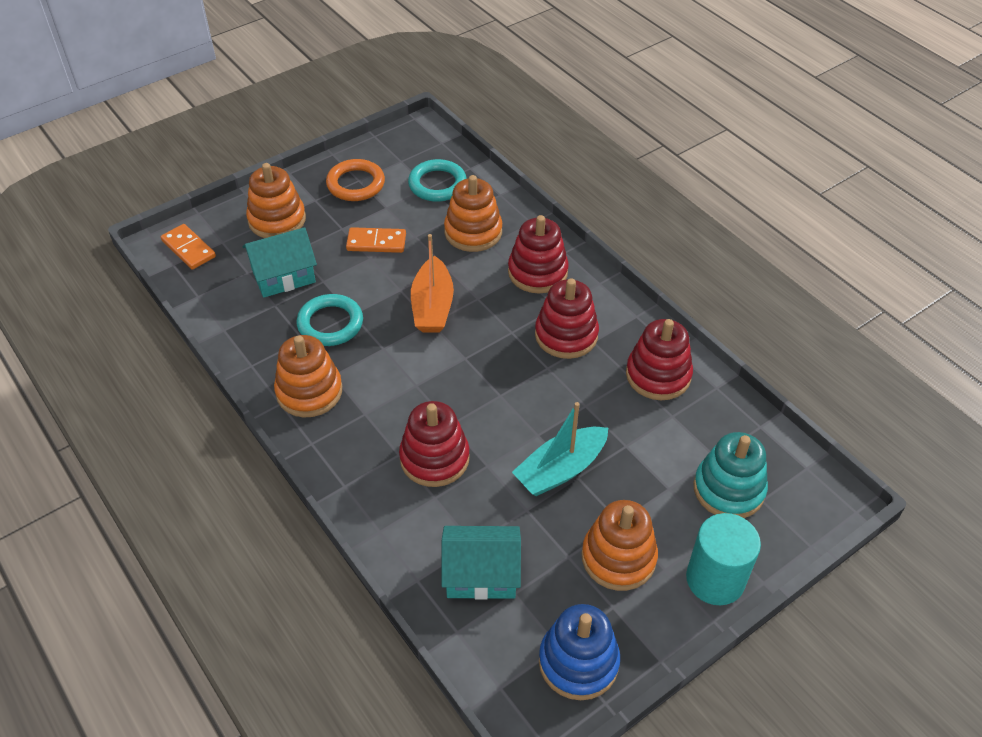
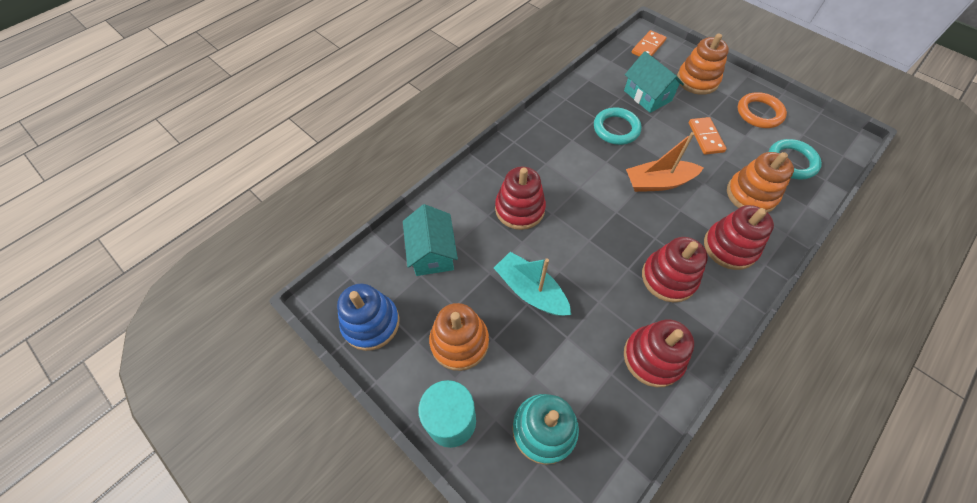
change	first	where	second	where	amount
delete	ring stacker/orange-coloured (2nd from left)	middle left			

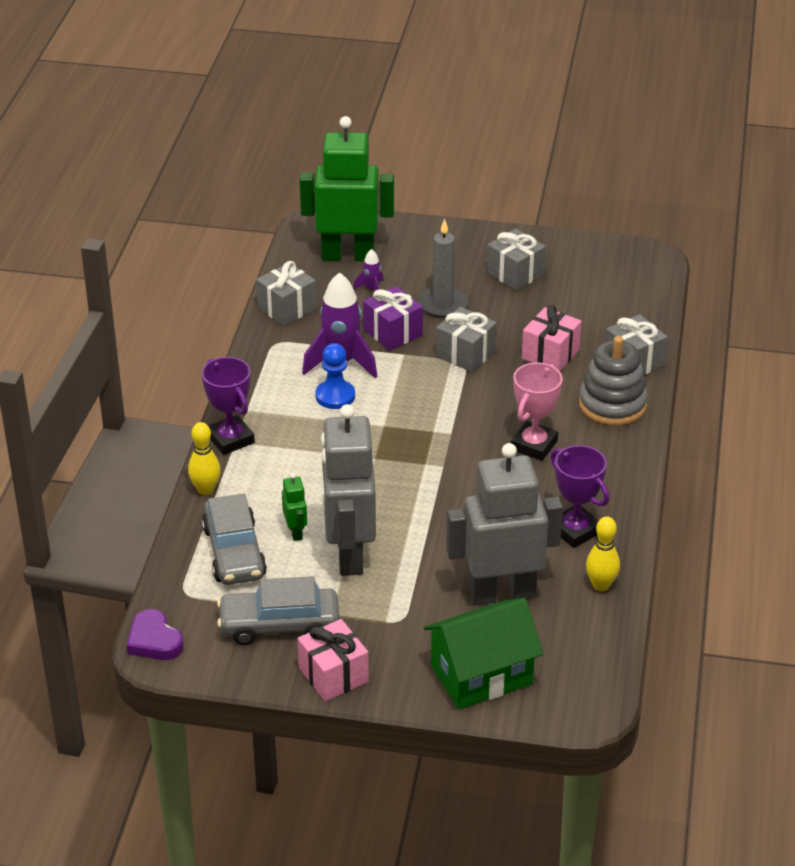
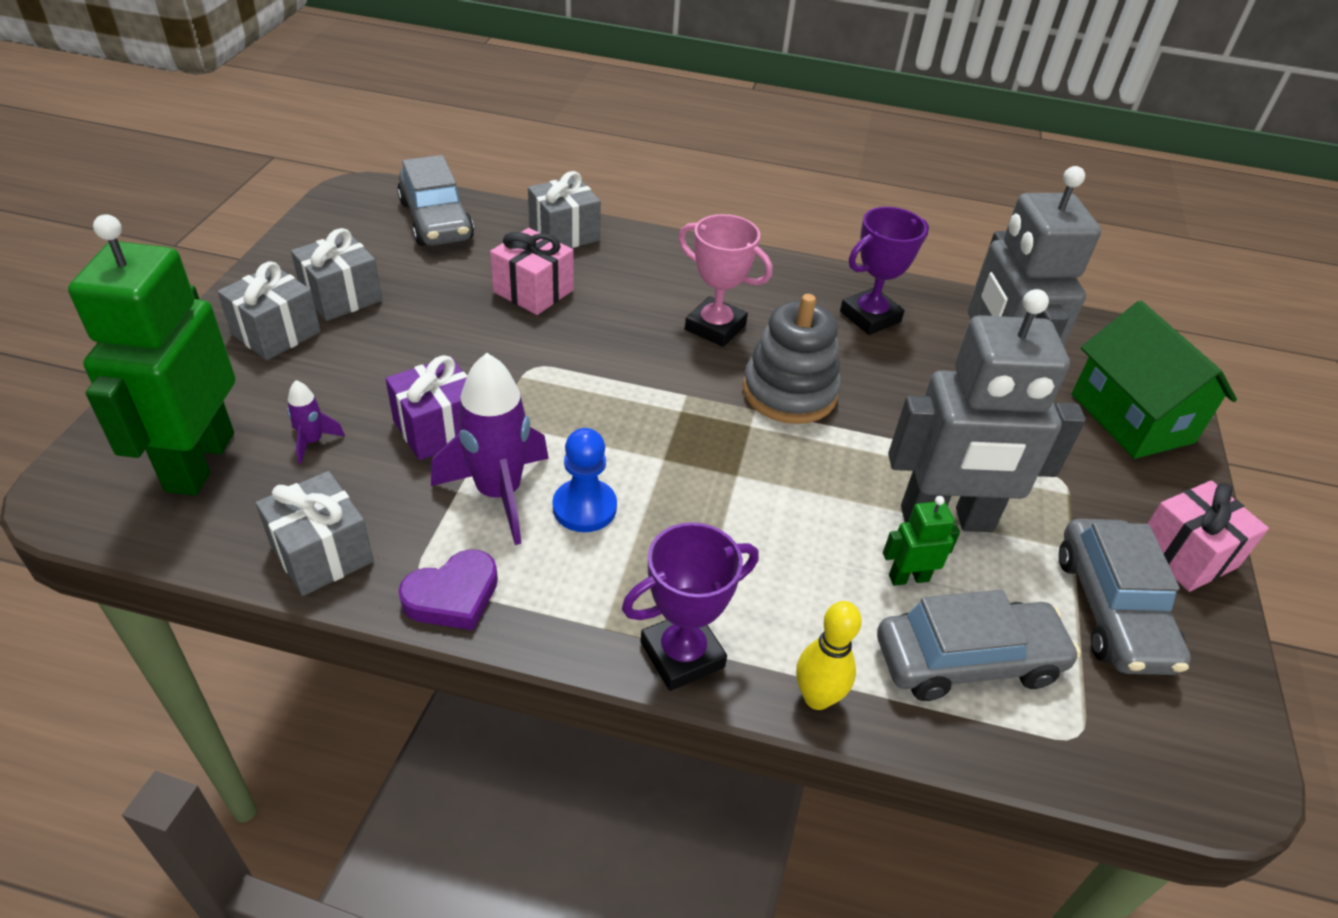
change	first	where	second	where	amount
delete	pillar candle/ash-grey	top centre			
move	wrapped gift/ash-grey (2nd from left in the first image)	centre	wrapped gift/ash-grey (1st from left)	middle left	
move	ring stacker/ash-grey	middle right		centre	
delete	tenpin/yellow (2nd from left)	middle right			
move	heart/violet	bottom left		centre	
insert			car/ash-grey (1st from left)	top left	

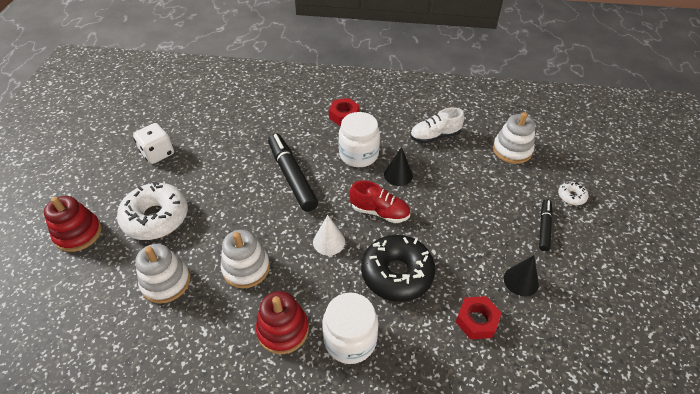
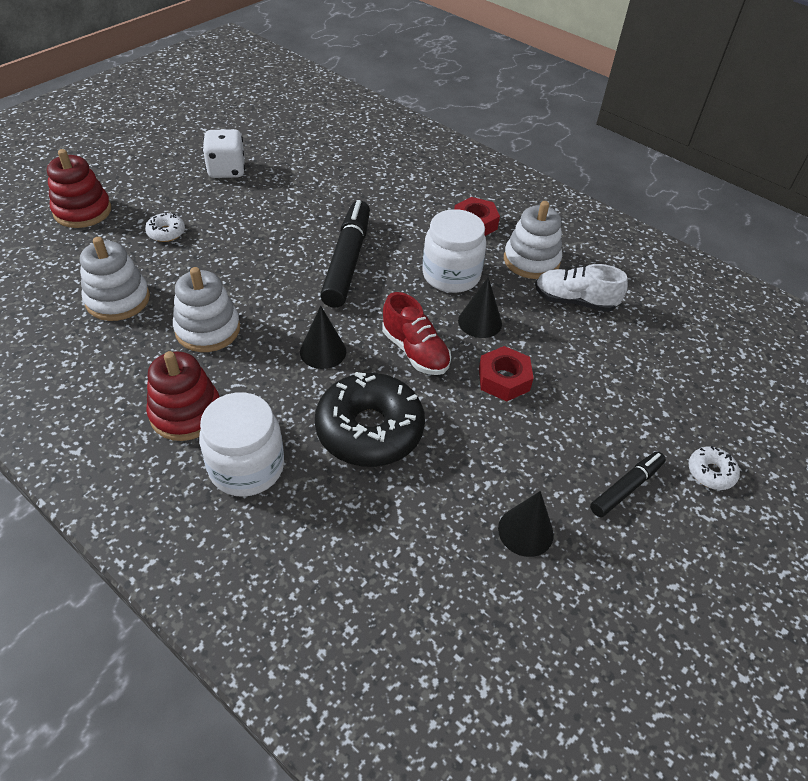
change	first	where	second	where	amount
move	ring stacker/snow-white (3rd from left)	middle right		top centre	
resize	doughnut/snow-white (1st from left)	middle left		top left	x0.44
recolor	cone shape/snow-white	centre	cone shape/ebony (1st from left)	centre	
move	hexagon nut/scarlet (2nd from left)	bottom right		centre	

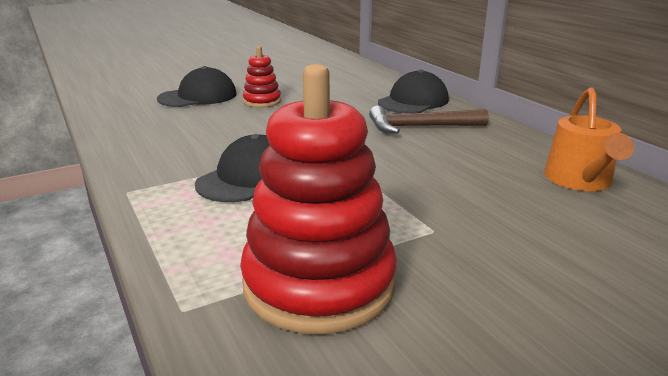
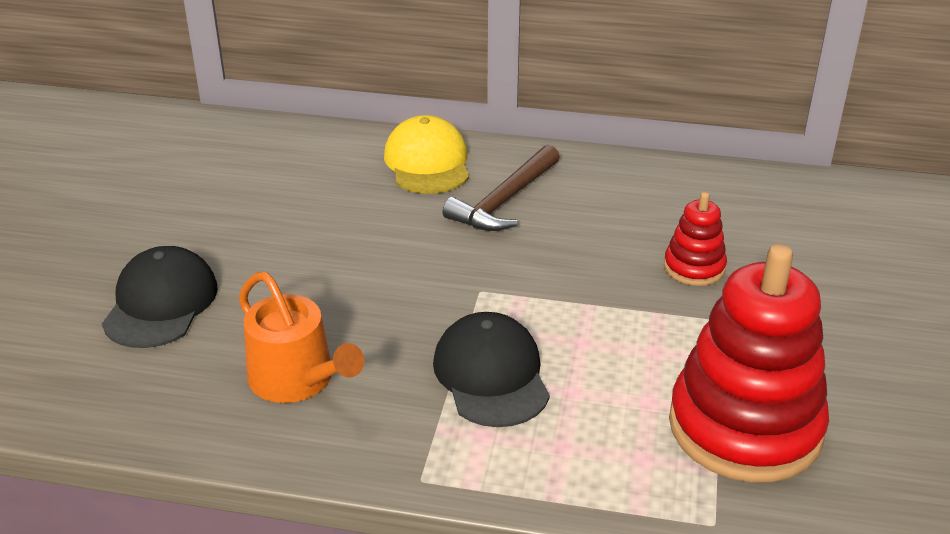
change	first	where	second	where	amount
move	ring stacker/scarlet (1st from left)	top centre		middle right	
recolor	peaked cap/ebony (3rd from left)	top centre	peaked cap/yellow	top centre	
move	sprinkling can/orange-coloured	middle right		middle left	

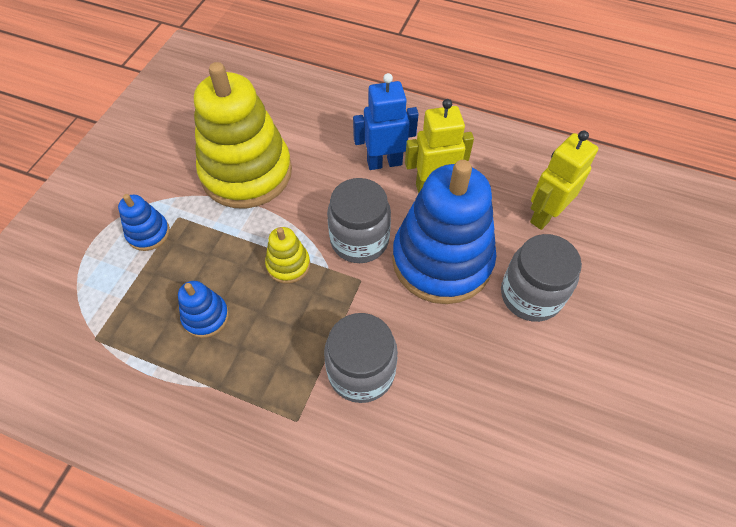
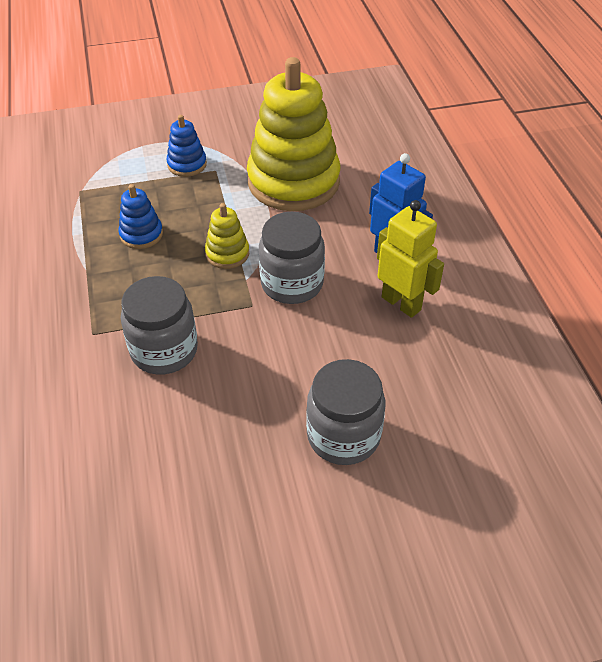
change	first	where	second	where	amount
delete	toy robot/yellow (2nd from left)	middle right			
delete	ring stacker/cobalt (3rd from left)	centre			

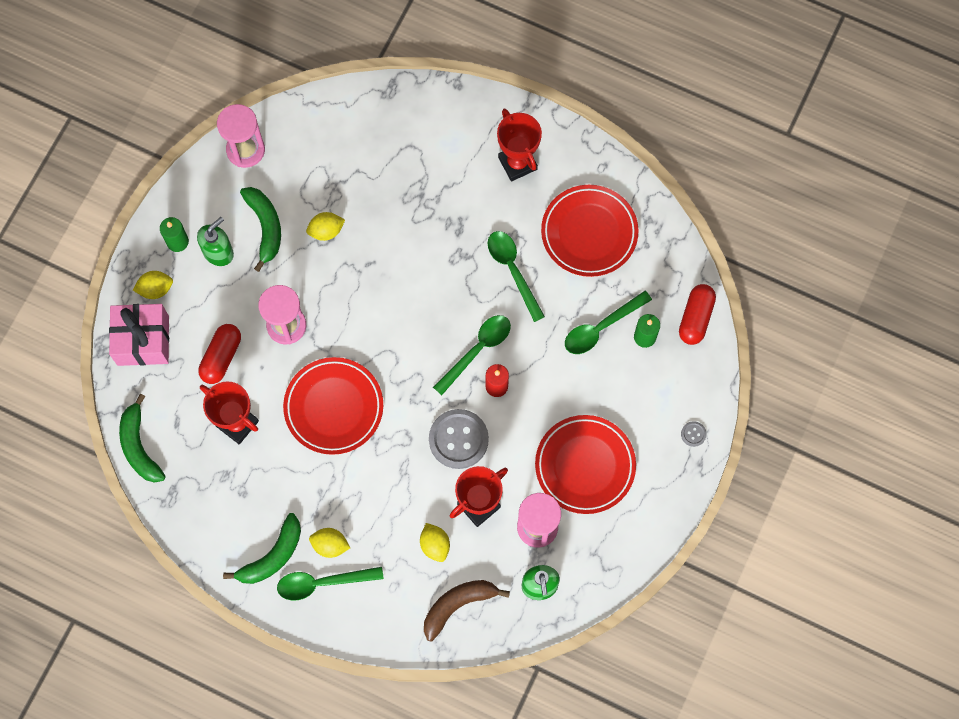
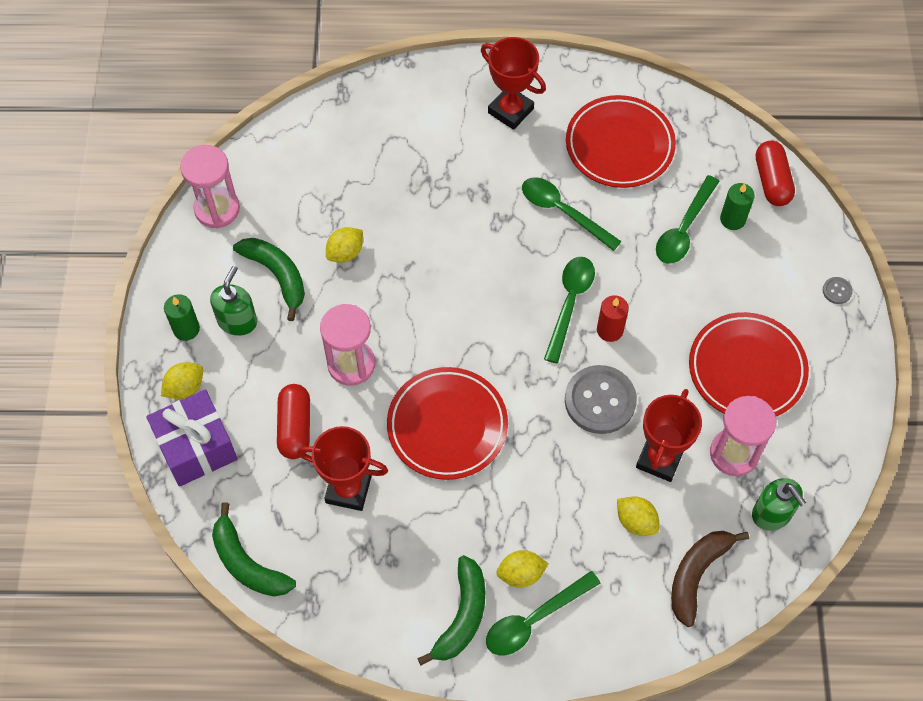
change	first	where	second	where	amount
recolor	wrapped gift/pink	middle left	wrapped gift/violet	middle left	

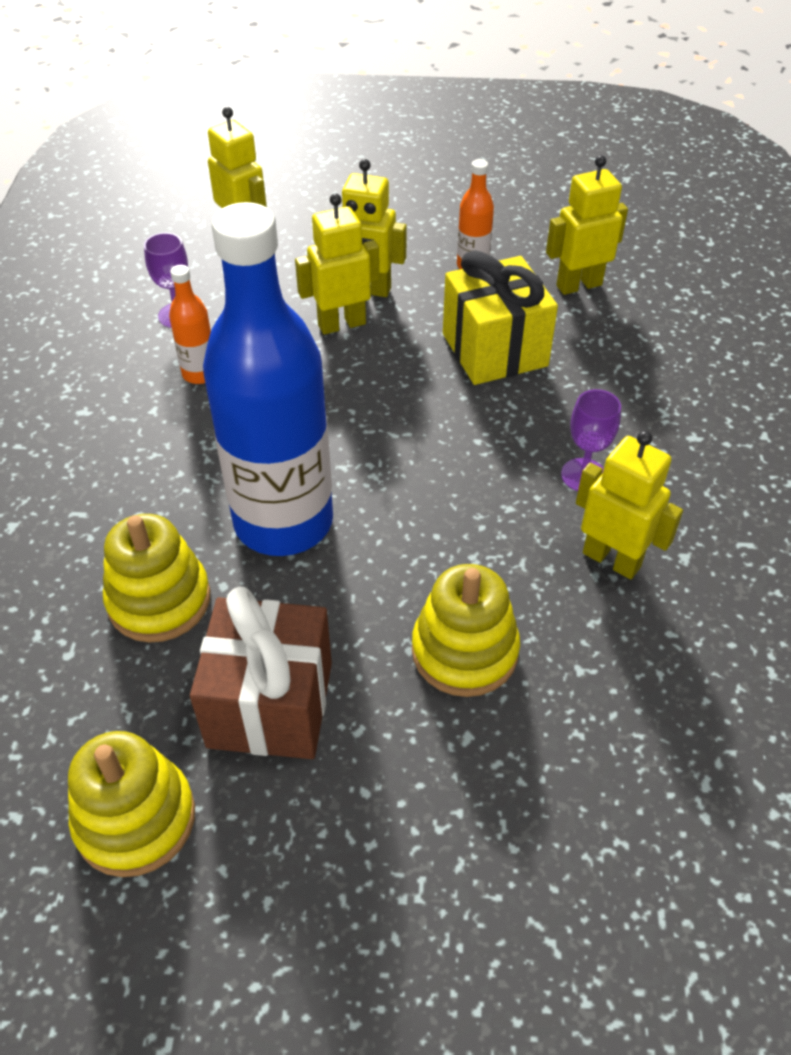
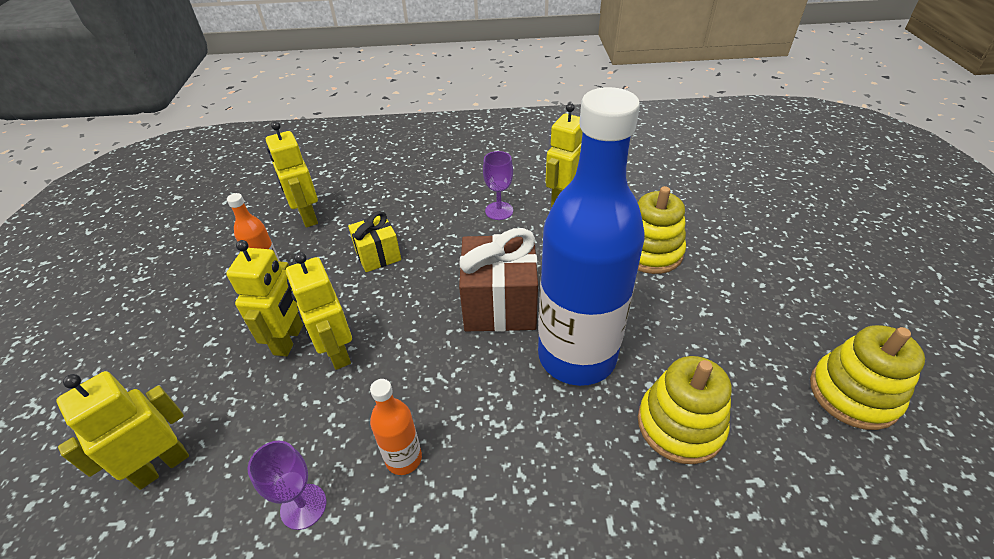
change	first	where	second	where	amount
resize	wrapped gift/yellow	top centre		centre	x0.59
move	wrapped gift/russet	middle left		centre	

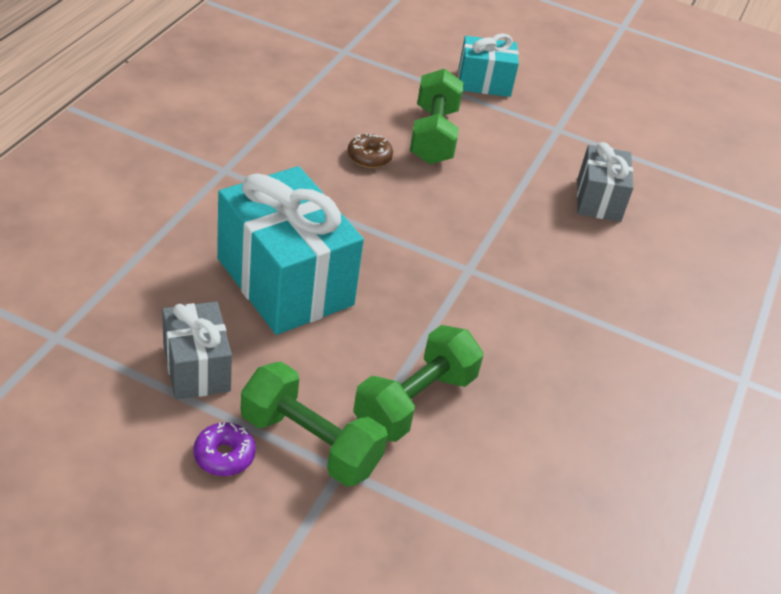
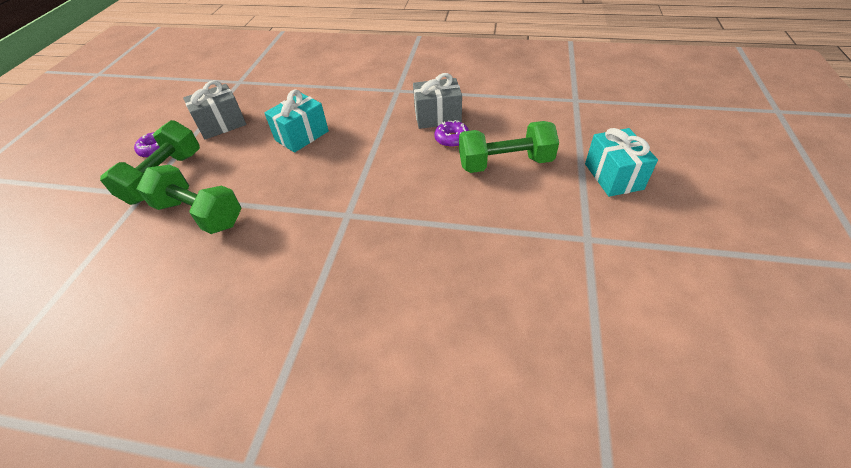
change	first	where	second	where	amount
recolor	doughnut/russet	top centre	doughnut/violet (2nd from left)	top centre	
move	wrapped gift/ash-grey (2nd from left)	top right		top centre	
resize	wrapped gift/teal (1st from left)	centre		top centre	x0.56

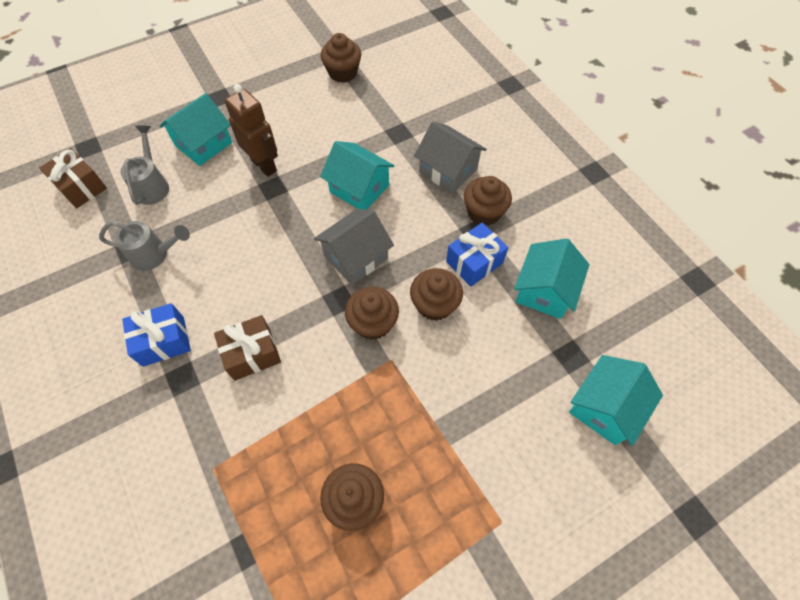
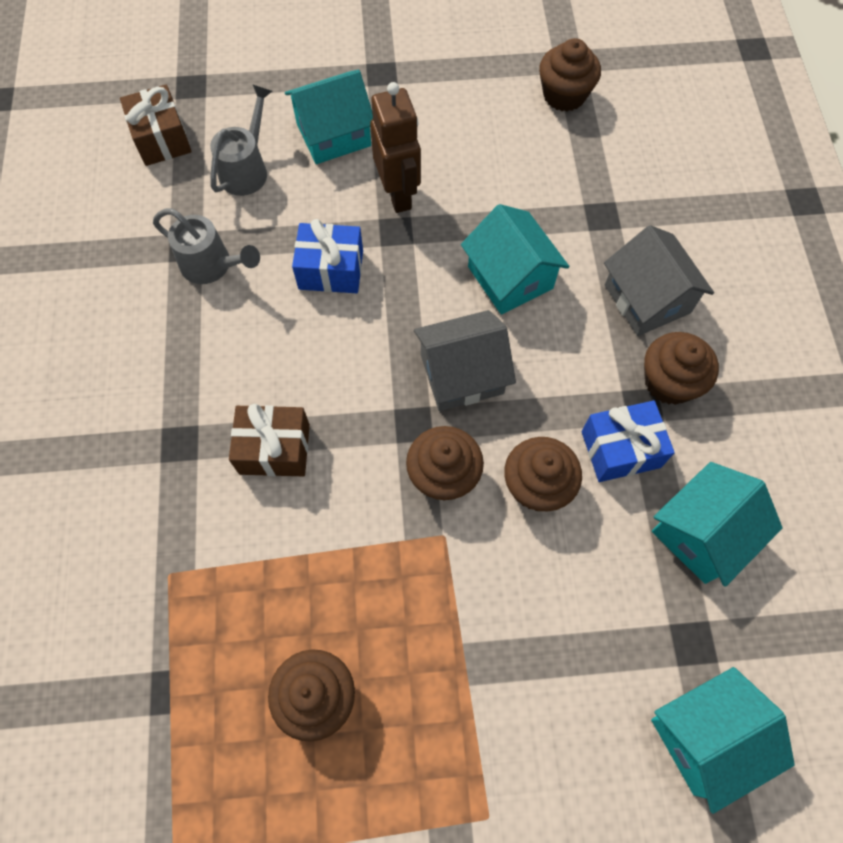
change	first	where	second	where	amount
move	wrapped gift/cobalt (1st from left)	middle left		top centre	

